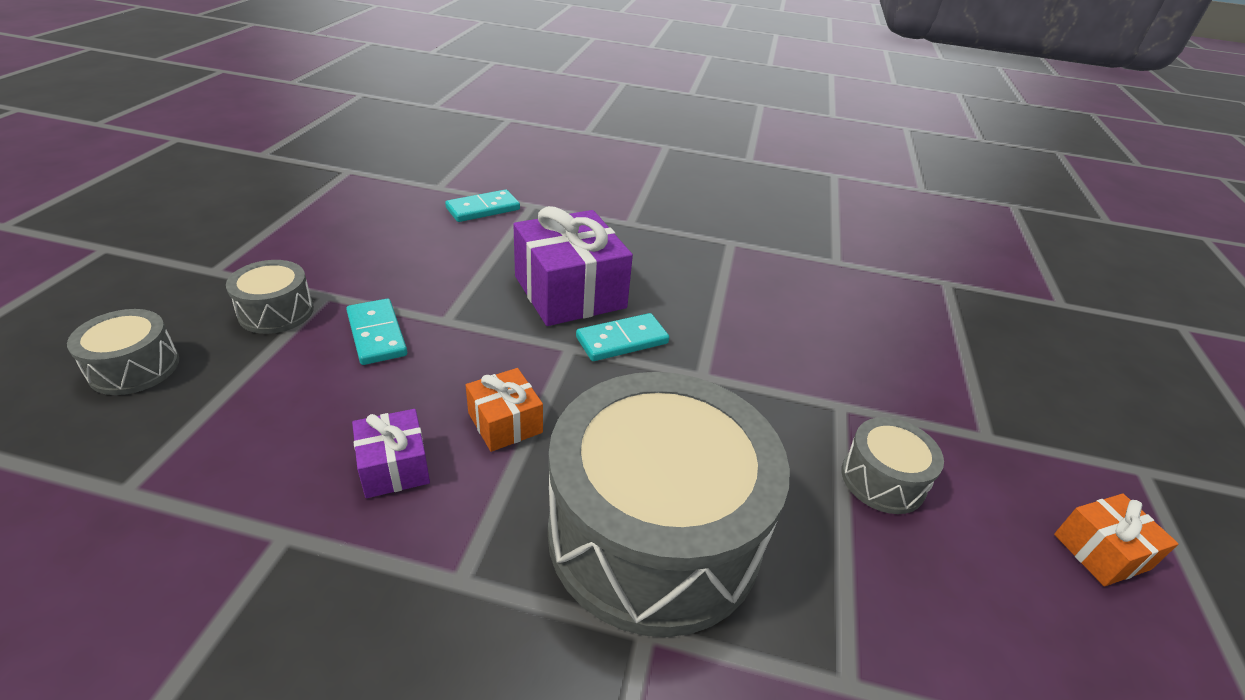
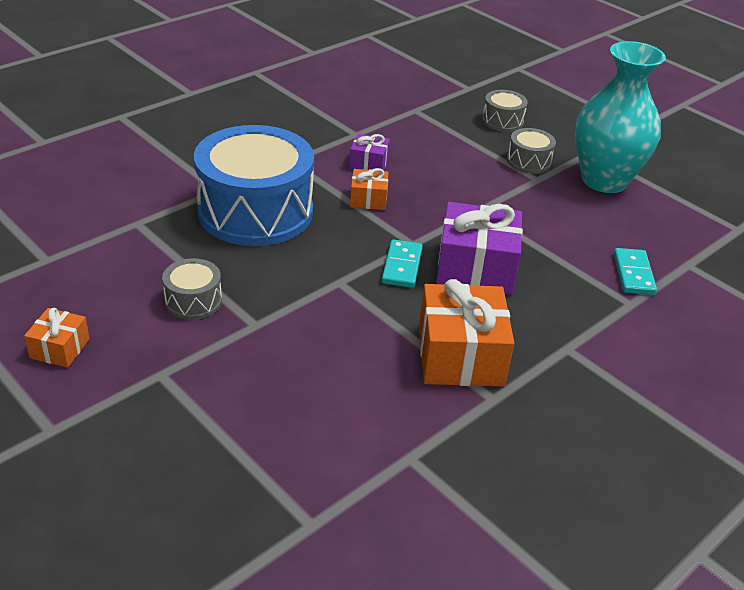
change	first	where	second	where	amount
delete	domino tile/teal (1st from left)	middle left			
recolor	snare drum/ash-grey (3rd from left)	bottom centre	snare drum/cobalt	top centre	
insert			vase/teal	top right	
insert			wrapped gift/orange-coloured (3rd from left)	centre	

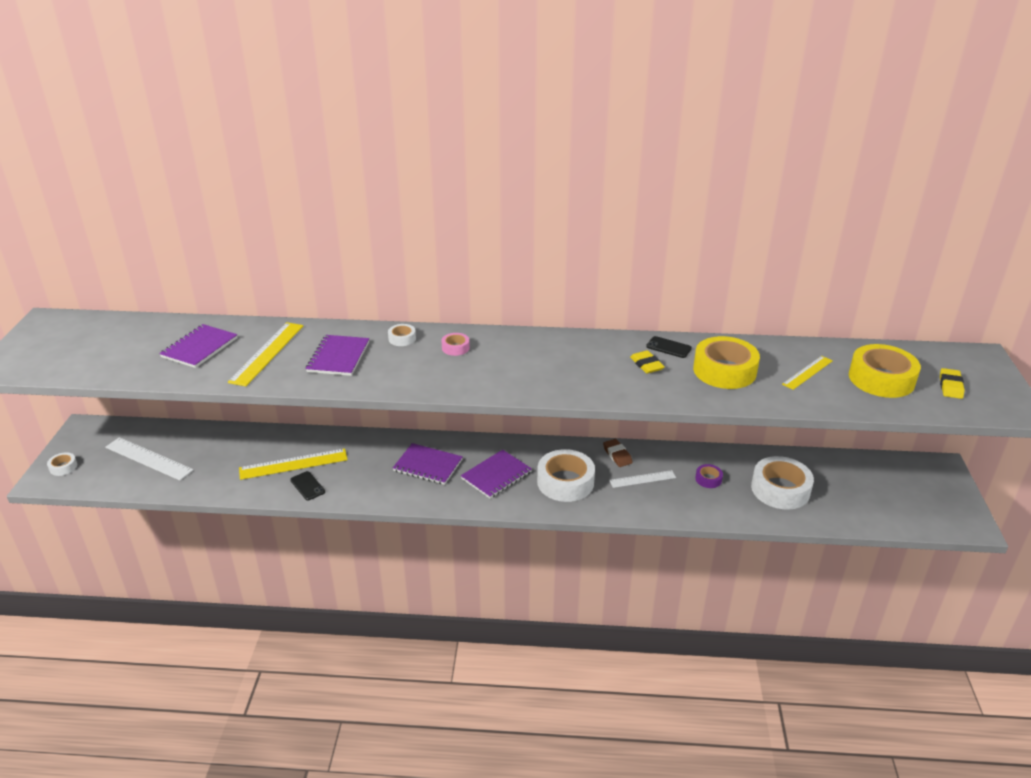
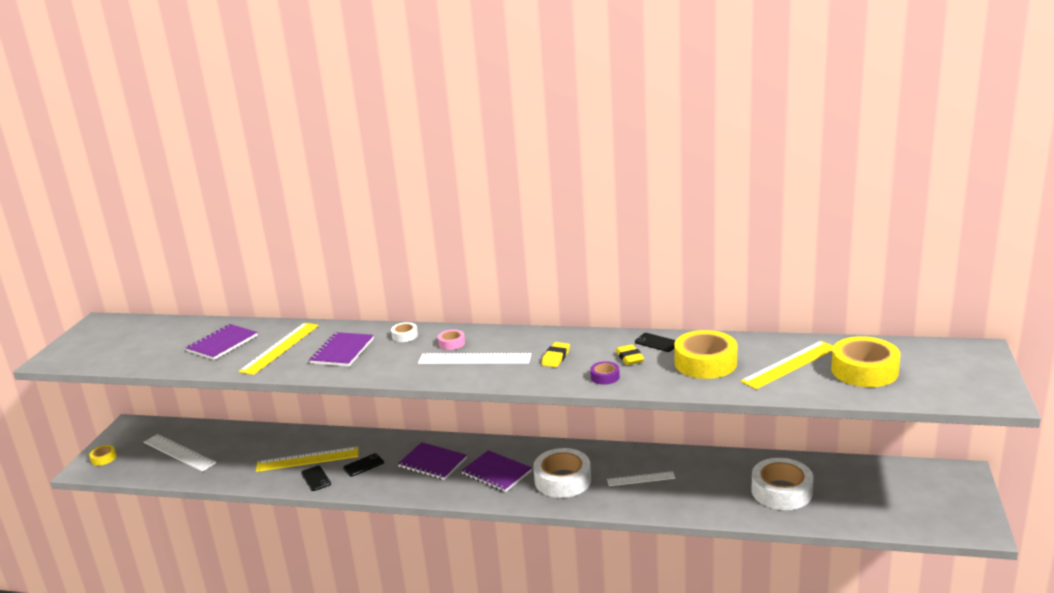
change	first	where	second	where	amount
resize	straightedge/yellow (3rd from left)	middle right		middle right	x1.62
move	gum eraser/yellow (2nd from left in the first image)	middle right	gum eraser/yellow (1st from left)	centre	
delete	gum eraser/russet	centre			
rotate	notepad/violet (4th from left)	centre		bottom centre	75 degrees clockwise
recolor	roll of tape/snow-white (1st from left)	middle left	roll of tape/yellow (1st from left)	bottom left	
move	roll of tape/violet	middle right		centre	
insert			straightedge/snow-white (2nd from left)	centre	
insert			smartphone/ebony (2nd from left)	bottom centre	

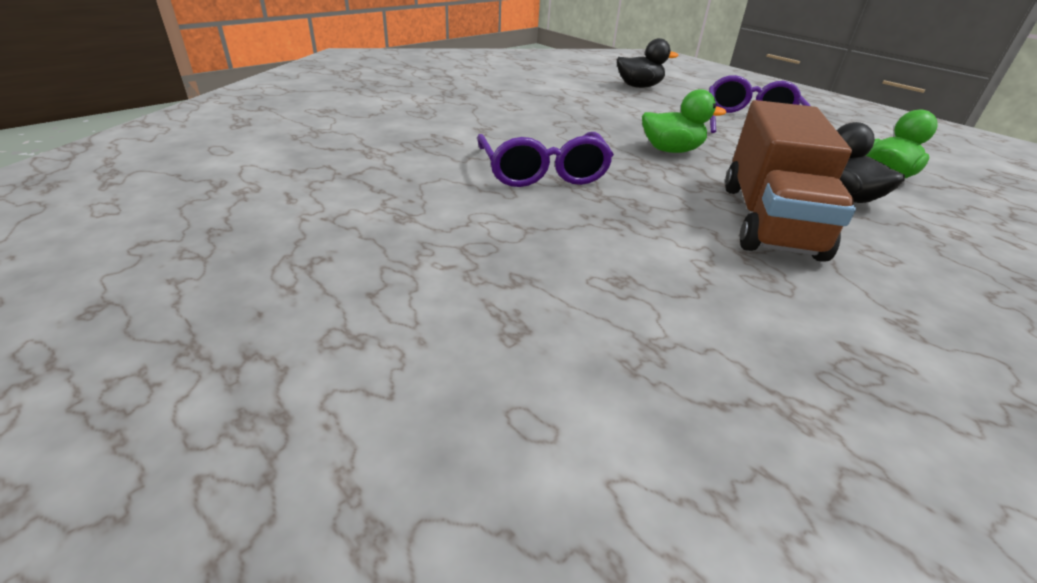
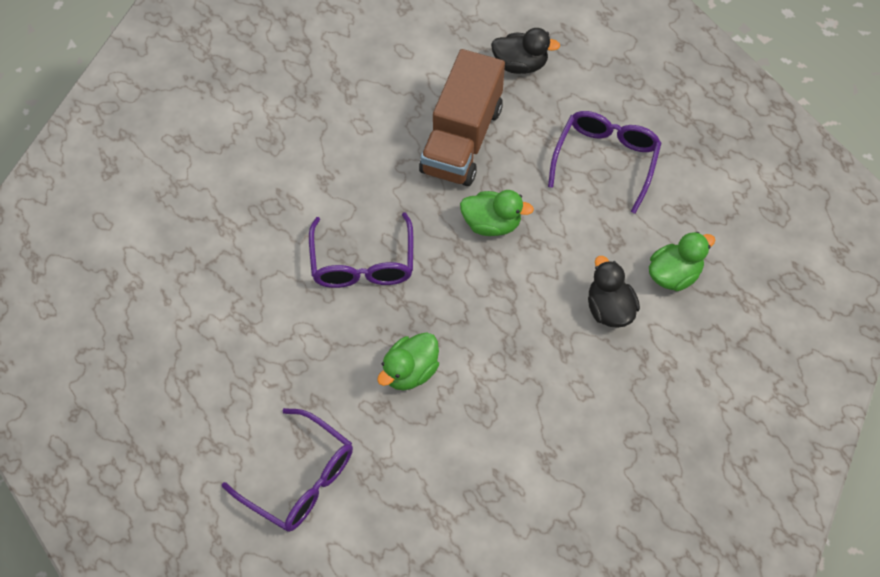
change	first	where	second	where	amount
move	lorry/russet	top right		top centre	
insert			toy duck/green (1st from left)	centre	
insert			spectacles/violet (1st from left)	bottom left	

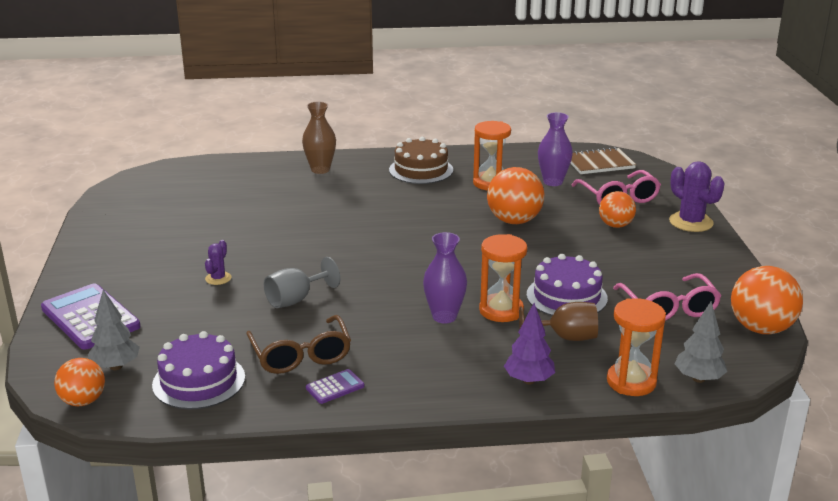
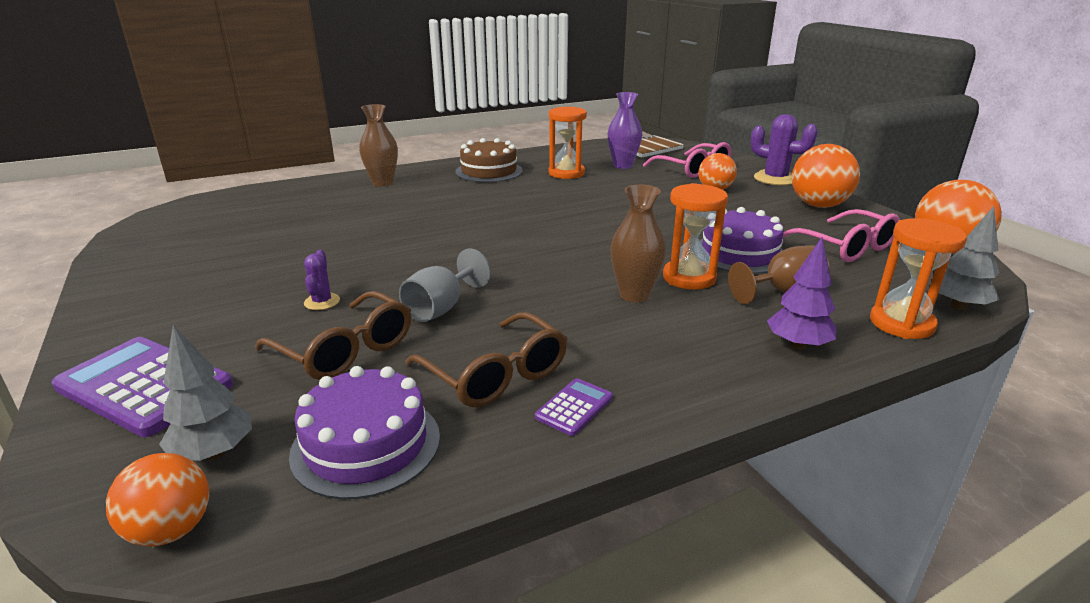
change	first	where	second	where	amount
move	ball/orange-coloured (2nd from left in the first image)	centre	ball/orange-coloured (3rd from left)	top right	
recolor	vase/violet (1st from left)	centre	vase/russet (2nd from left)	centre	
insert			spectacles/russet (1st from left)	middle left	

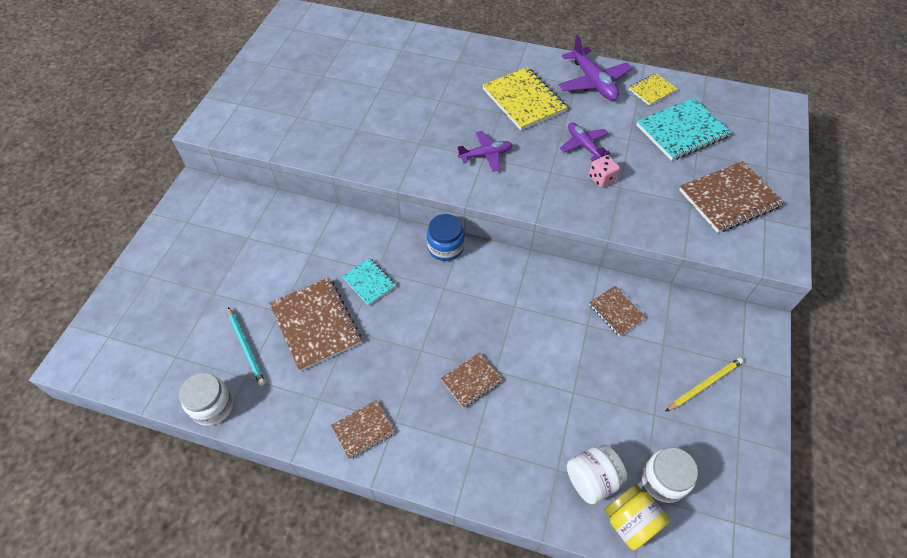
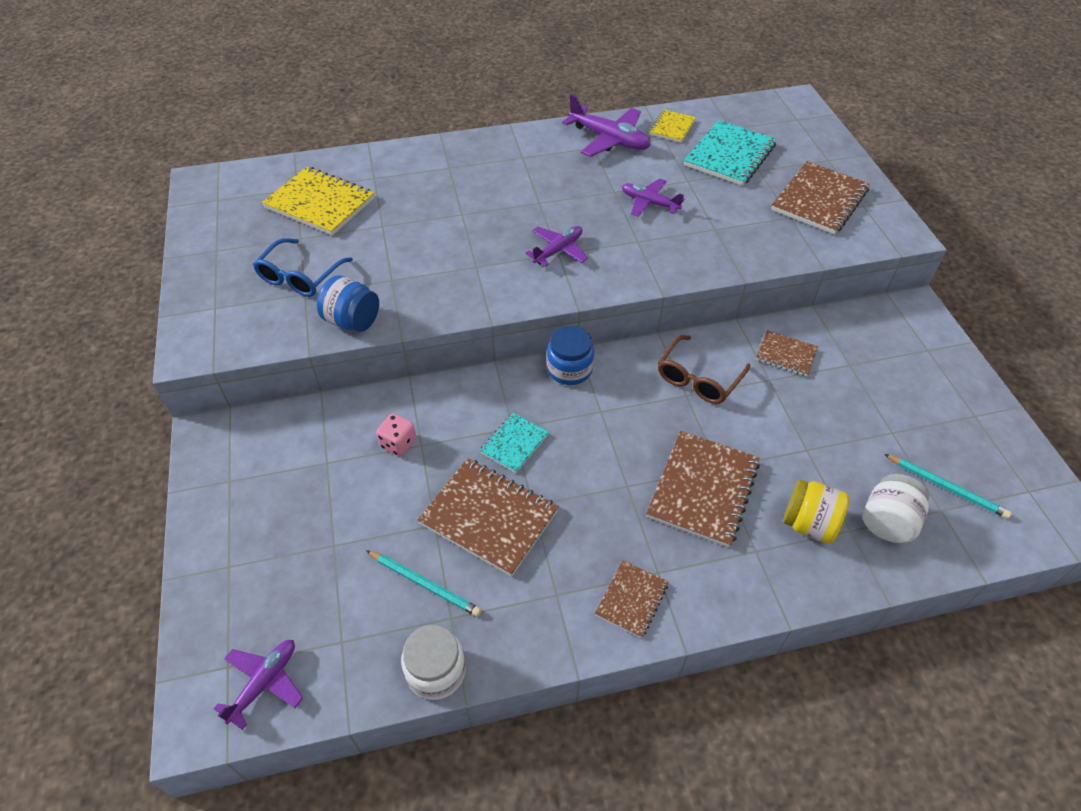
change	first	where	second	where	amount
move	notepad/yellow (1st from left)	top centre		top left	
move	dice/pink	top centre		centre	
rotate	notepad/teal (1st from left)	centre		centre	75 degrees counterclockwise
resize	notepad/russet (3rd from left)	bottom centre		centre	x1.82
delete	lead pencil/yellow	bottom right			
replace	jam jar/snow-white (3rd from left)	bottom right	lead pencil/teal (2nd from left)	middle right	
move	jam jar/yellow	bottom right		middle right	
insert			spectacles/cobalt	top left	
insert			jam jar/cobalt (1st from left)	middle left	
insert			spectacles/russet	centre	
insert			plane/violet (1st from left)	bottom left	

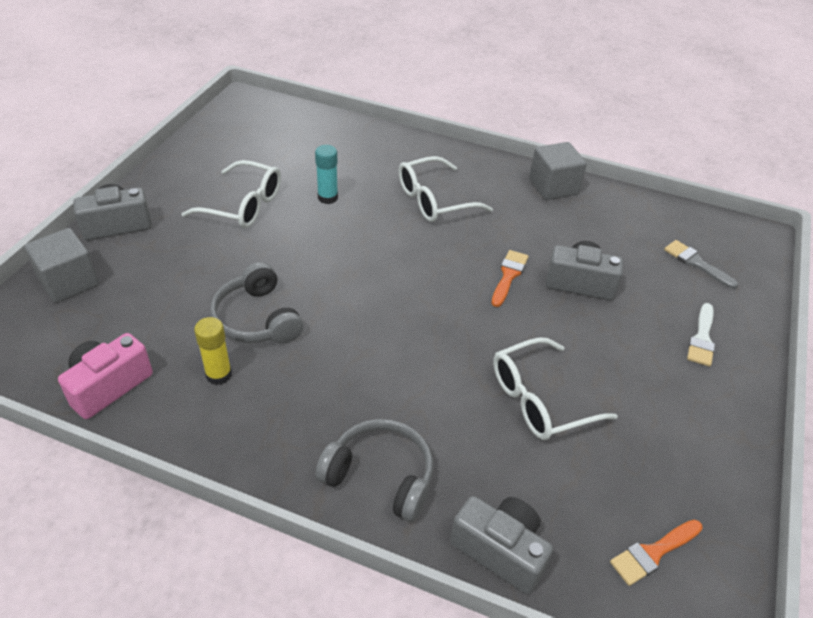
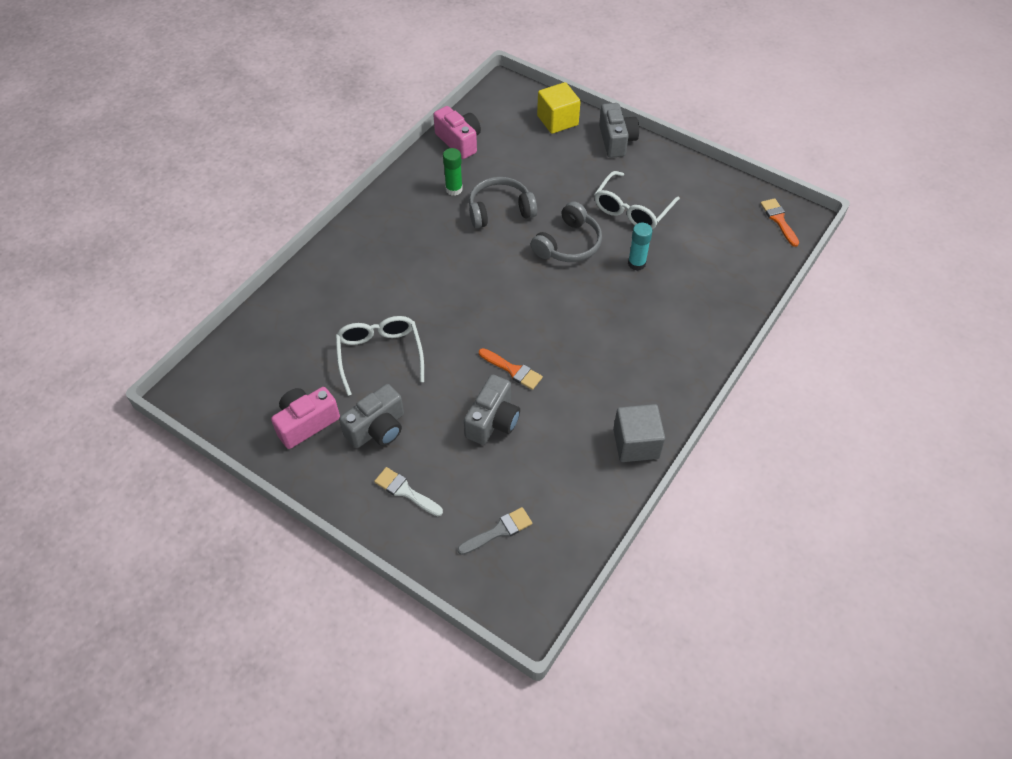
change	first	where	second	where	amount
delete	spectacles/snow-white (2nd from left)	top centre			
recolor	cube/ash-grey (1st from left)	middle left	cube/yellow	top centre	
recolor	stick of glue/yellow	middle left	stick of glue/green	top centre	
move	over-ear headphones/ash-grey (2nd from left)	bottom centre		top centre	
move	photo camera/ash-grey (2nd from left in the first image)	bottom centre	photo camera/ash-grey (1st from left)	centre	
move	brush/orange-coloured (2nd from left)	bottom right		top right	
insert			photo camera/pink (1st from left)	middle left	

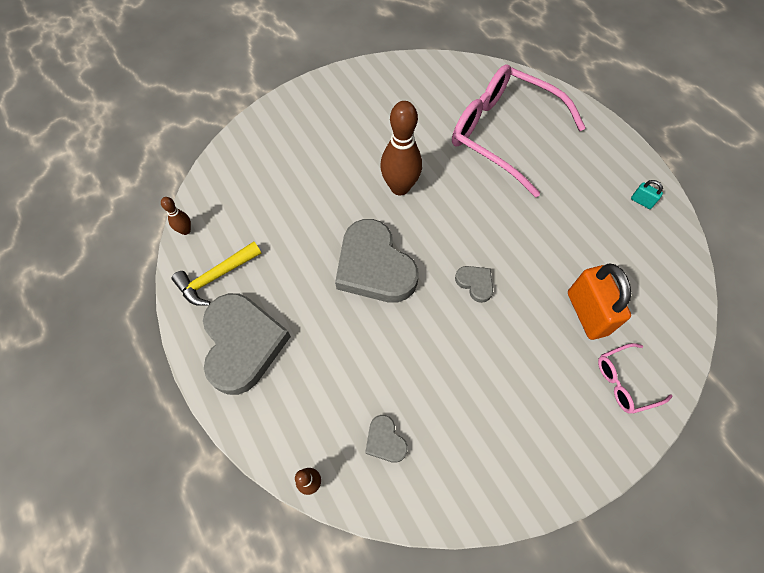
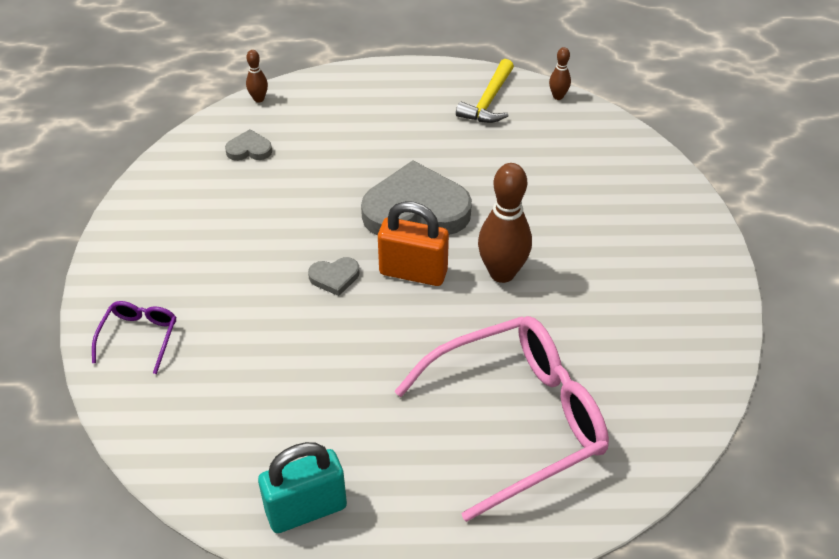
change	first	where	second	where	amount
resize	padlock/teal	middle right		bottom centre	x2.30
rotate	carpenter's hammer/yellow	middle left		top centre	150 degrees counterclockwise
move	padlock/orange-coloured	middle right		centre	
delete	heart/ash-grey (1st from left)	middle left			
recolor	spectacles/pink (2nd from left)	middle right	spectacles/violet	middle left	

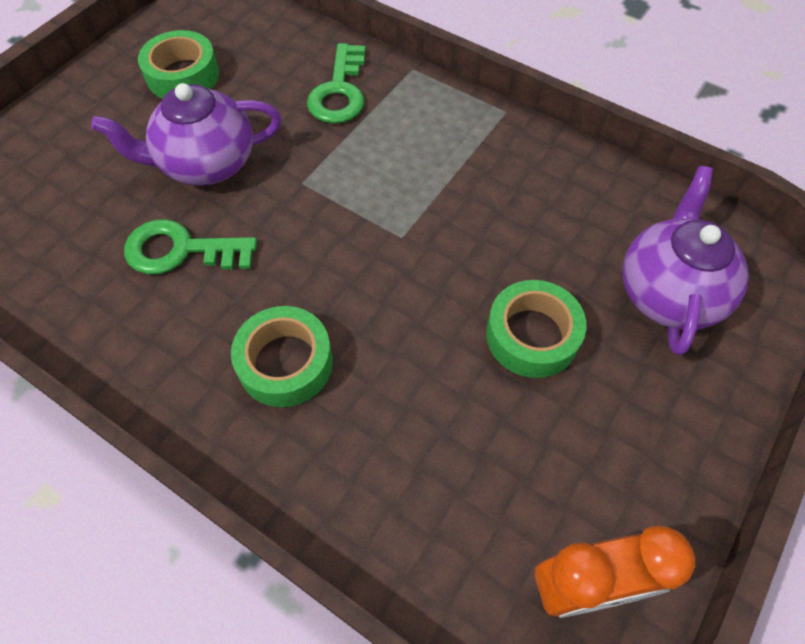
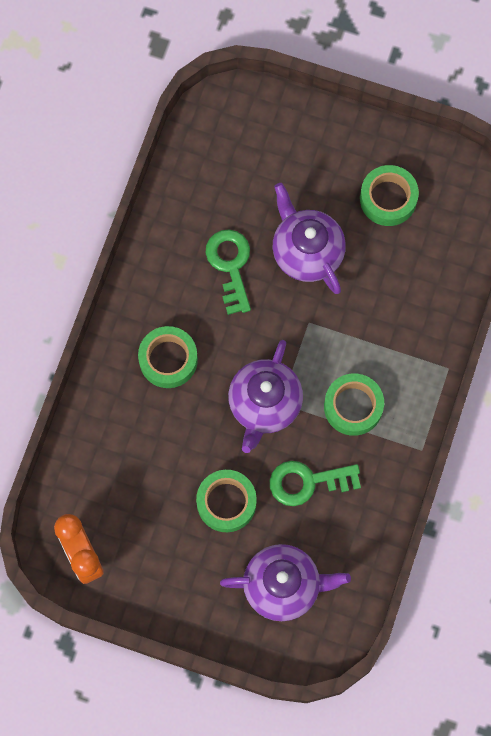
change	first	where	second	where	amount
move	latchkey/green (2nd from left)	top centre		centre	
insert			tea pot/violet (1st from left)	centre	
insert			roll of tape/green (3rd from left)	middle right	

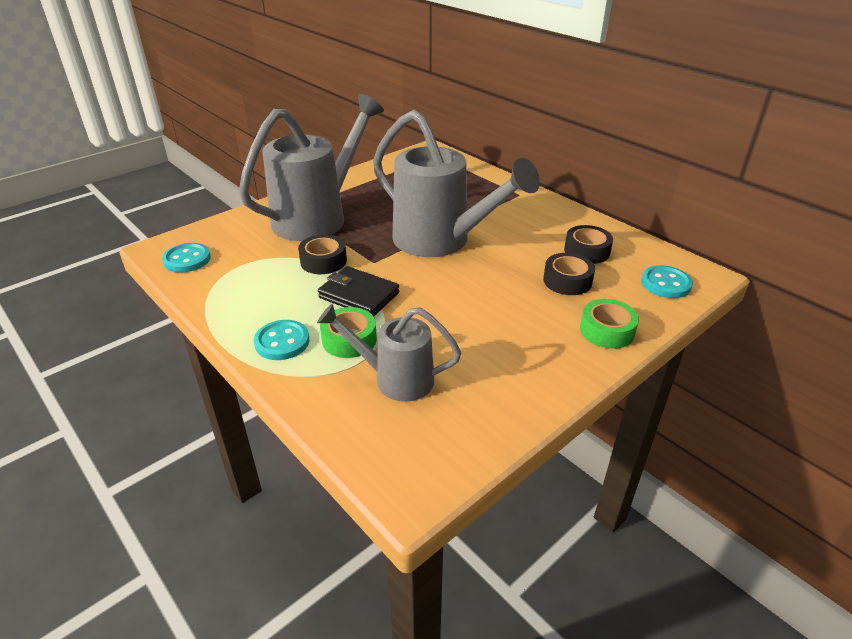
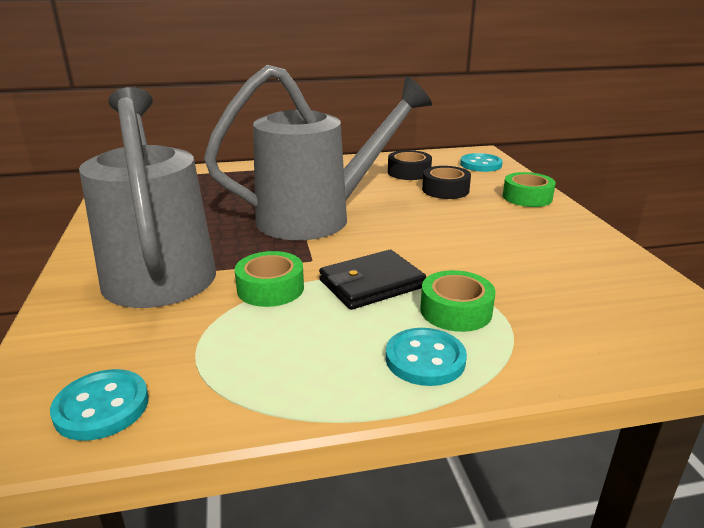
change	first	where	second	where	amount
recolor	roll of tape/ebony (1st from left)	centre	roll of tape/green (1st from left)	centre	
delete	sprinkling can/ash-grey (2nd from left)	centre			

